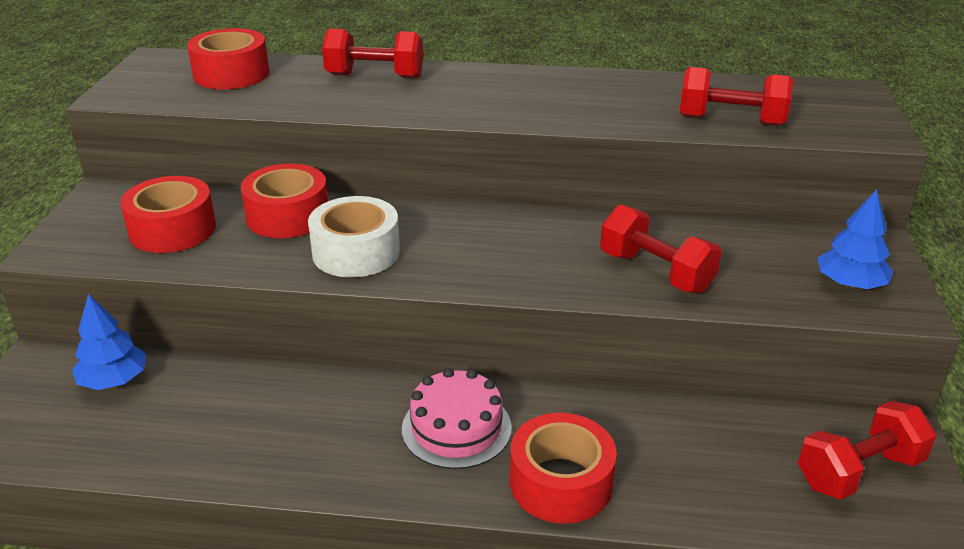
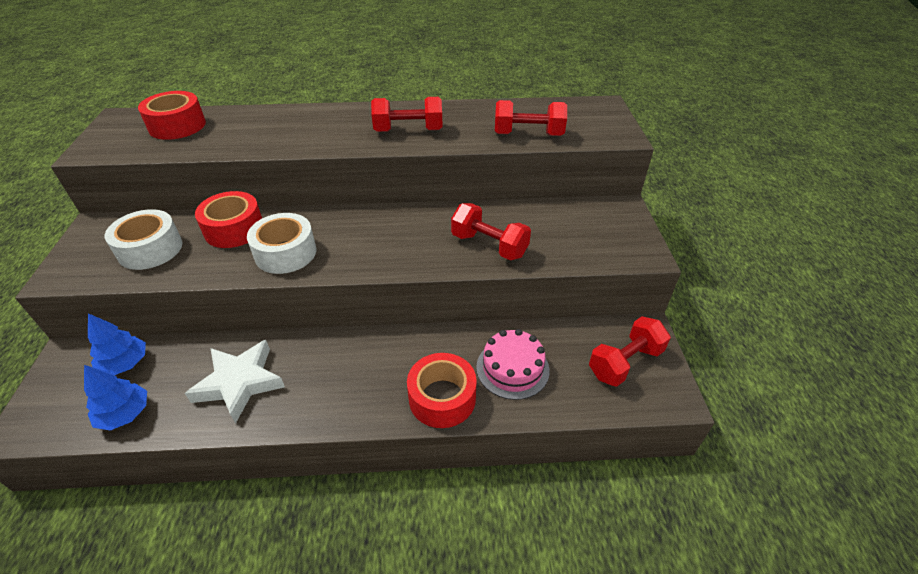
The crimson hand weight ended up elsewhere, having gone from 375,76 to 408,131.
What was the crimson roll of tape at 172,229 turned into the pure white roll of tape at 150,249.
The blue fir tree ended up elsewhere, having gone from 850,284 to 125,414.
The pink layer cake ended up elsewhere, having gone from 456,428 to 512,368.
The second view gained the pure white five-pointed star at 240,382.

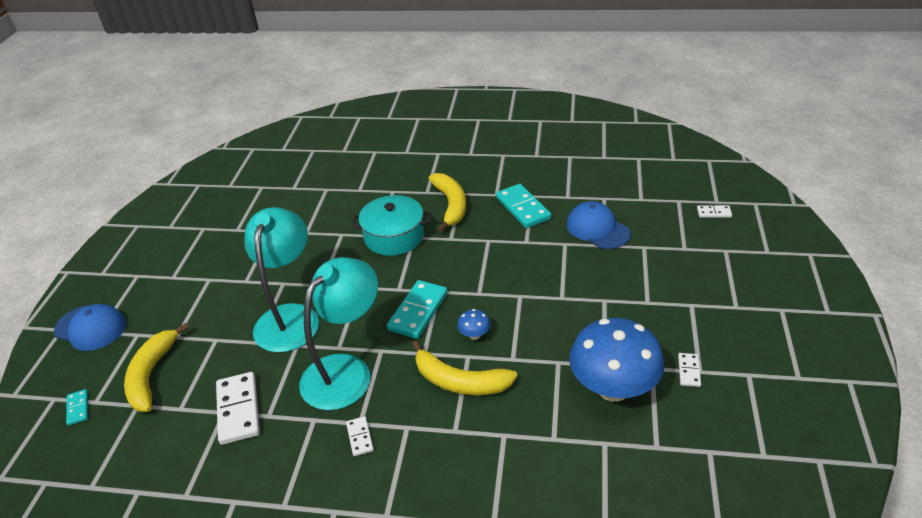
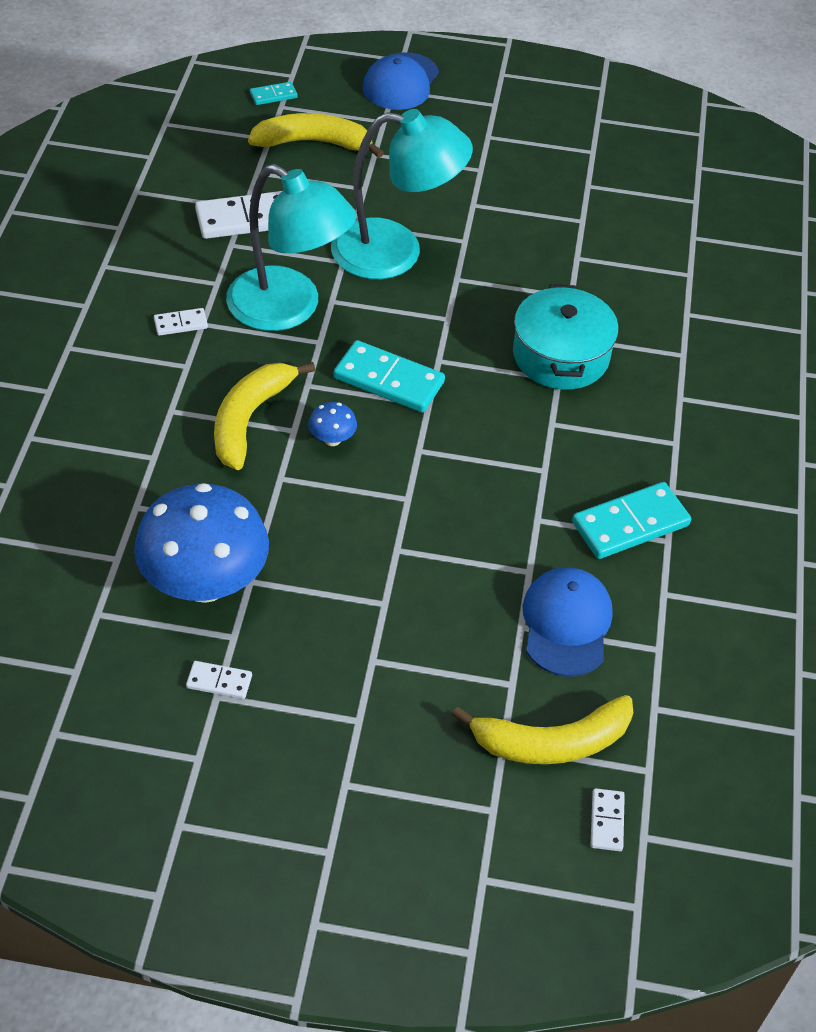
The yellow toy banana ended up elsewhere, having gone from 450,205 to 552,742.
The blue cap at 597,229 ended up facing another way, 45 degrees counterclockwise from before.

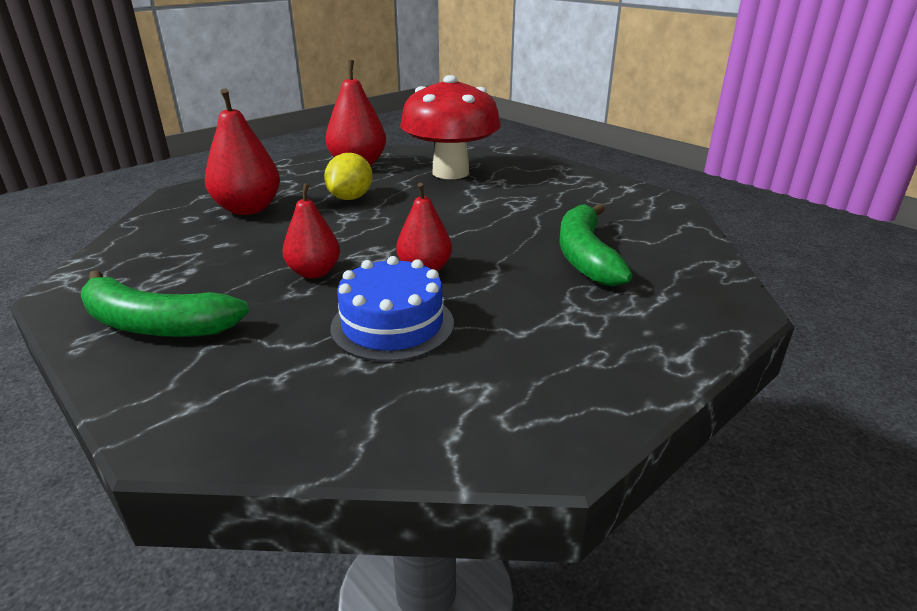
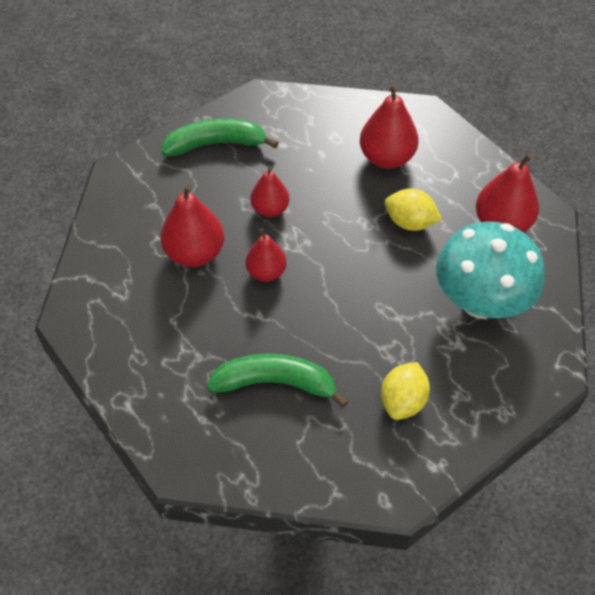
What was the crimson mushroom at 450,172 turned into the aqua mushroom at 480,302.
Where the blue layer cake stood at 392,325, the crimson toy pear came to stand at 195,253.
The leaf-green toy banana at 156,324 ended up facing another way, 60 degrees clockwise from before.
The second view gained the yellow lemon at 403,401.

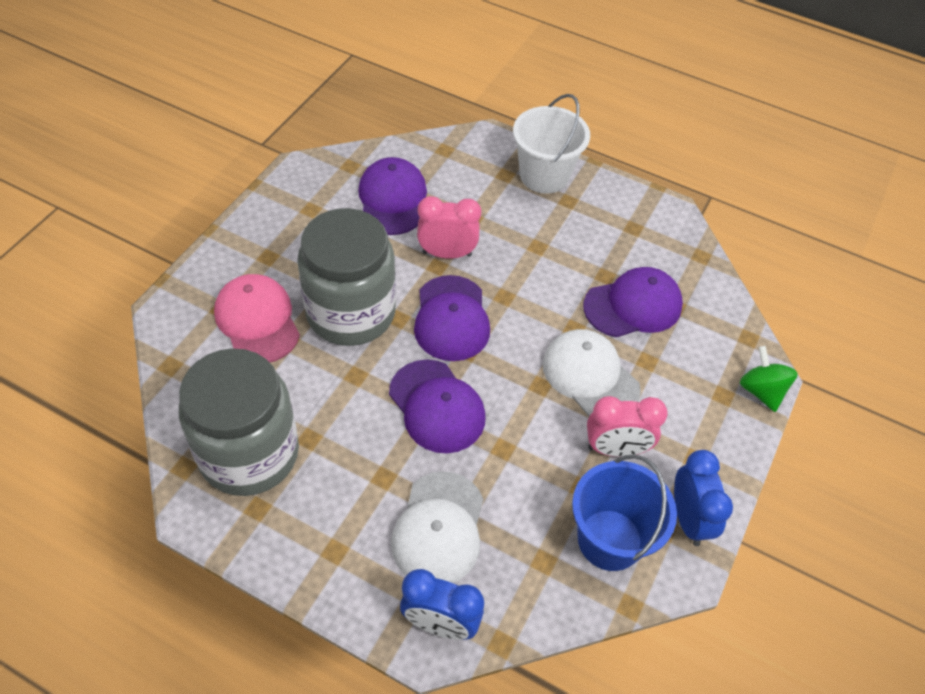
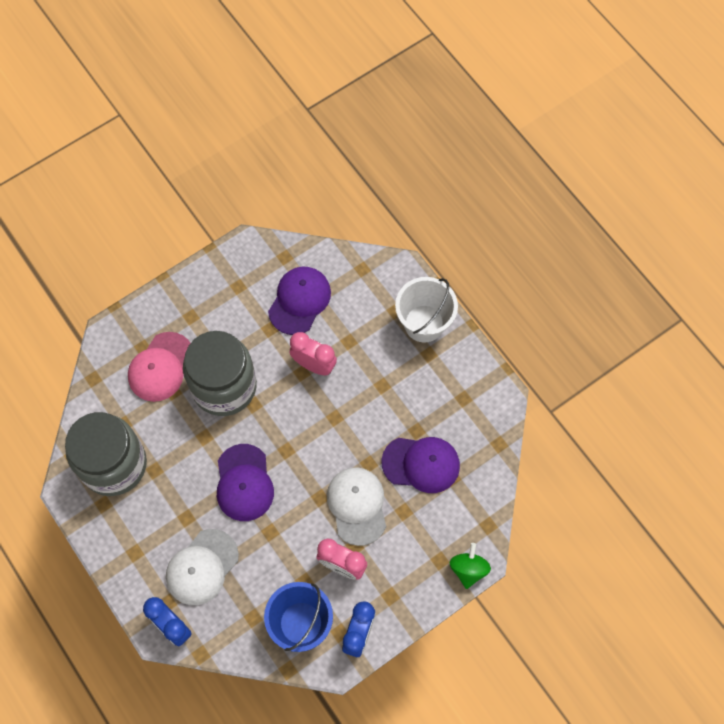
The pink cap at 257,321 ended up facing another way, 150 degrees counterclockwise from before.
The second view lost the royal purple cap at 451,318.

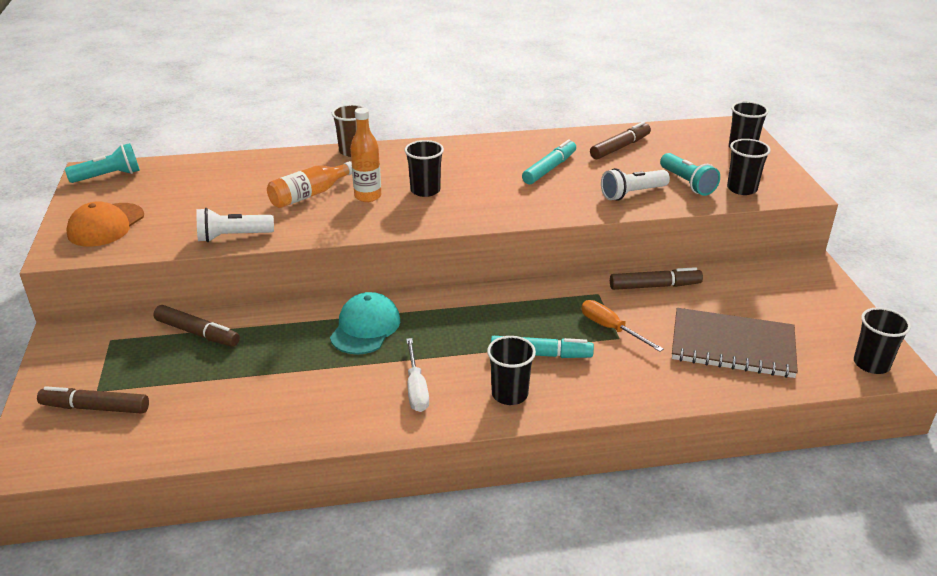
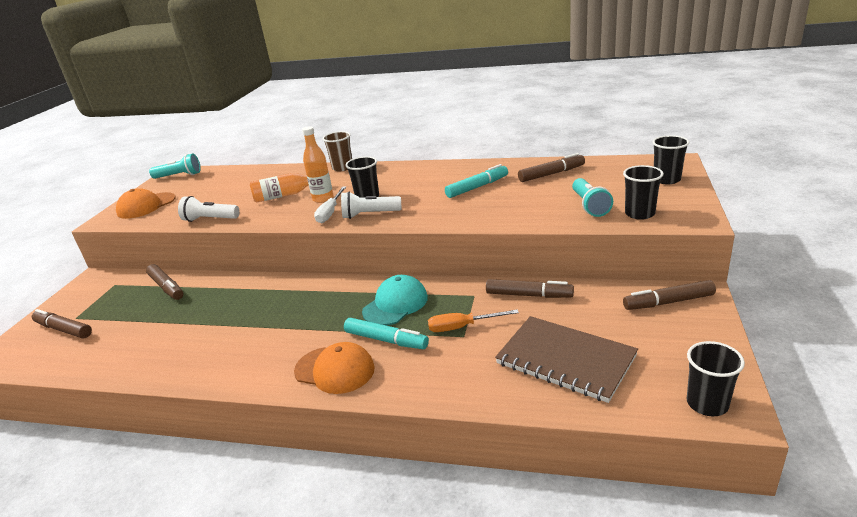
The pure white pocket torch ended up elsewhere, having gone from 632,193 to 369,214.
The aqua cap ended up elsewhere, having gone from 365,328 to 395,304.
The bright orange screwdriver at 611,329 ended up facing another way, 75 degrees counterclockwise from before.
Where the jet-black beaker stood at 509,394, the bright orange cap came to stand at 335,370.
The pure white screwdriver ended up elsewhere, having gone from 416,388 to 330,212.
The second view gained the brown marker pen at 668,302.

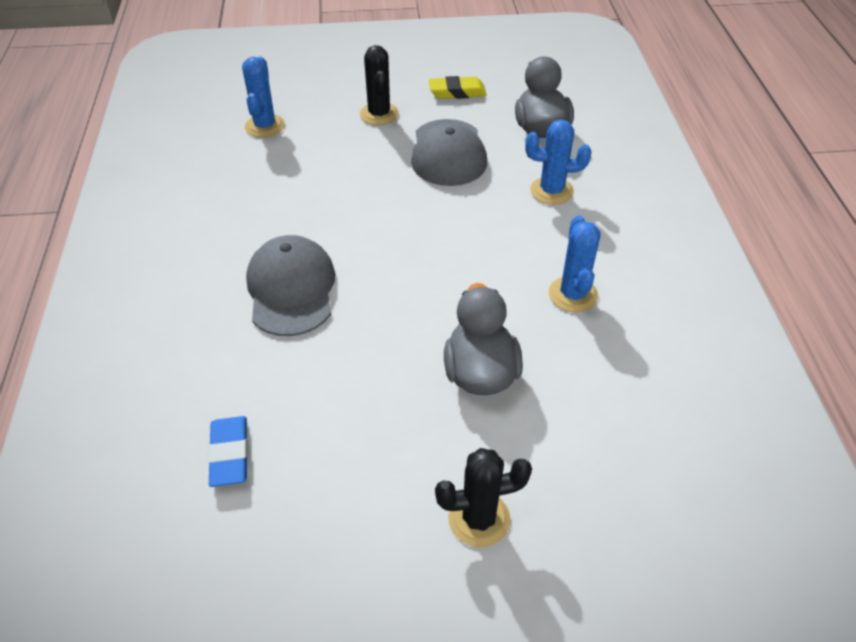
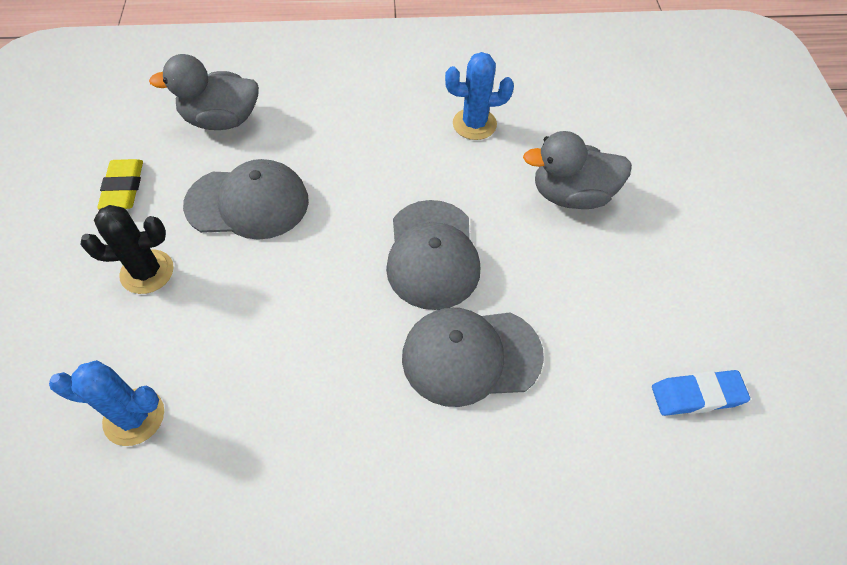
The second view lost the blue cactus at 551,191.
The second view lost the jet-black cactus at 479,519.
The second view gained the grey cap at 432,254.

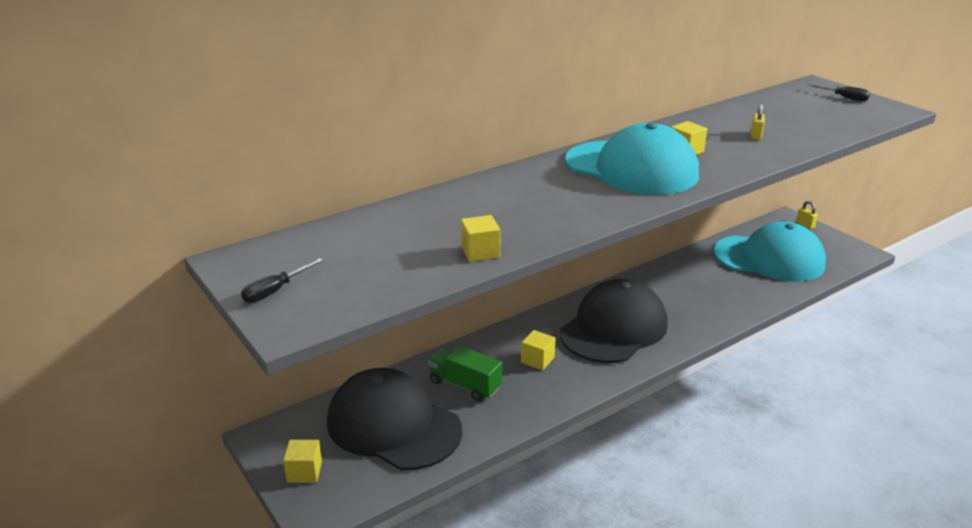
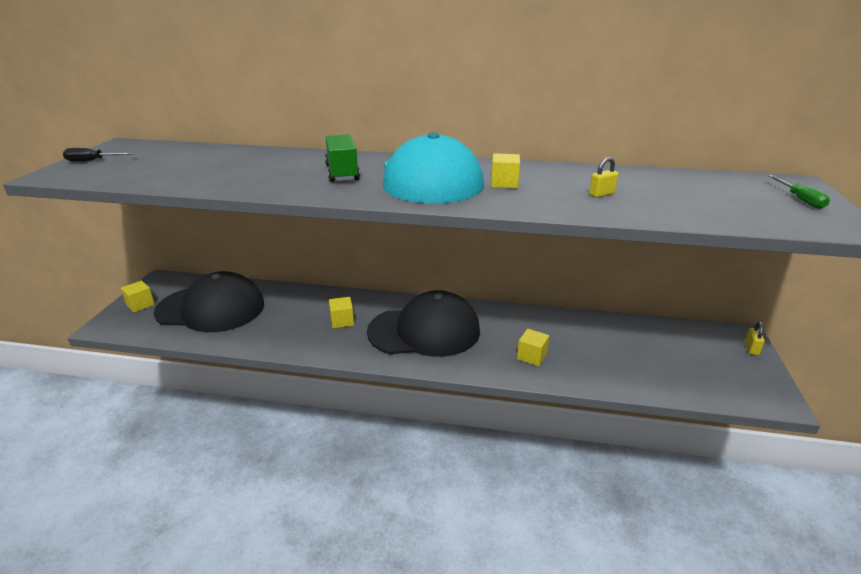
What was the jet-black screwdriver at 844,98 turned into the leaf-green screwdriver at 800,199.
The yellow solid cube ended up elsewhere, having gone from 480,252 to 531,356.
The second view lost the aqua cap at 769,258.
The leaf-green lorry ended up elsewhere, having gone from 465,385 to 342,173.
The jet-black cap at 393,425 ended up facing another way, 105 degrees clockwise from before.

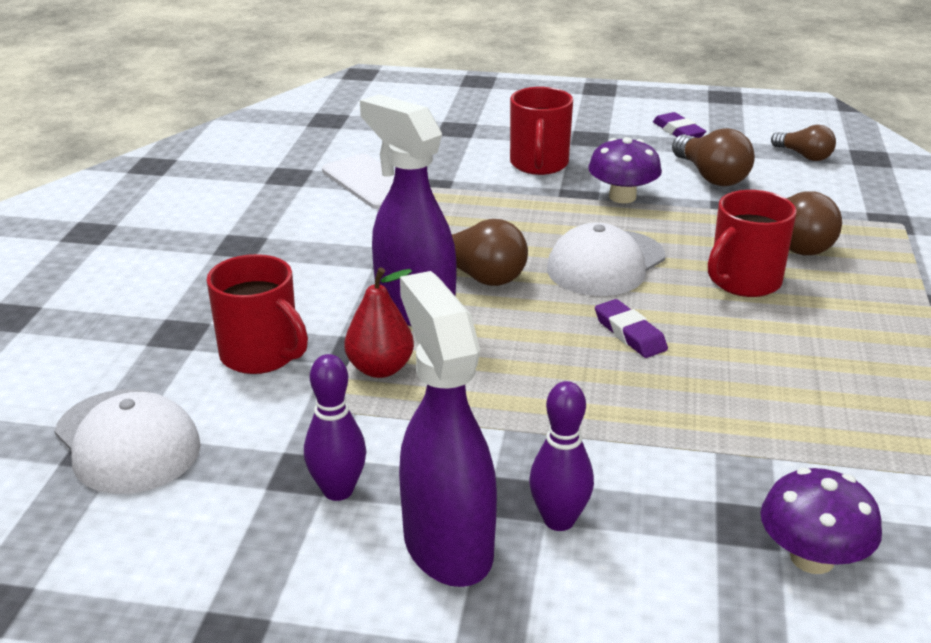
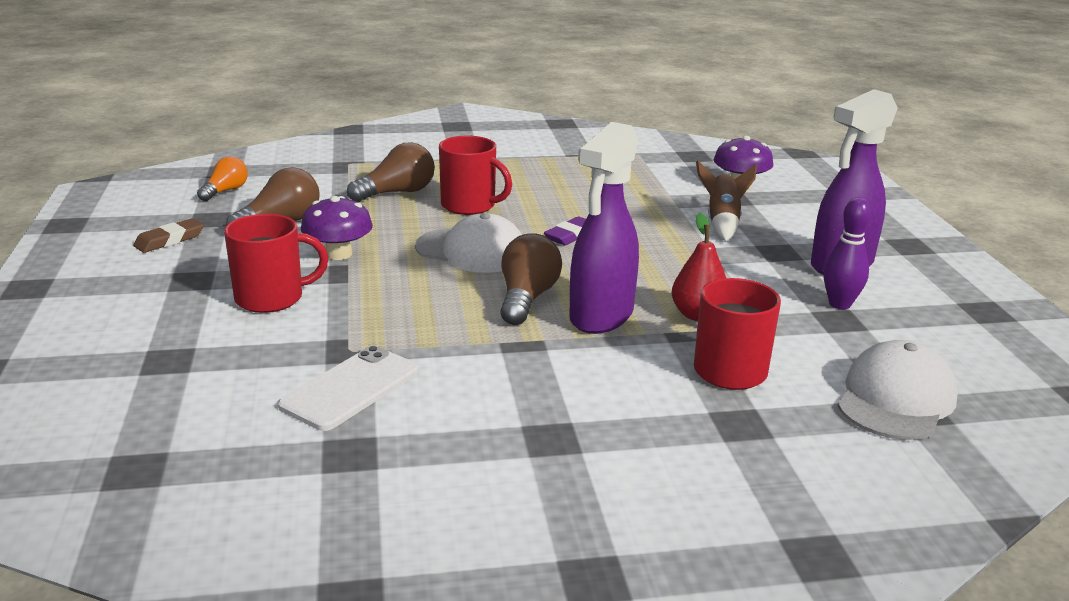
What was the royal purple gum eraser at 678,131 turned into the brown gum eraser at 169,240.
What was the brown light bulb at 804,156 turned into the bright orange light bulb at 225,191.
The second view lost the royal purple bowling pin at 559,520.
The second view gained the brown rocket at 722,223.

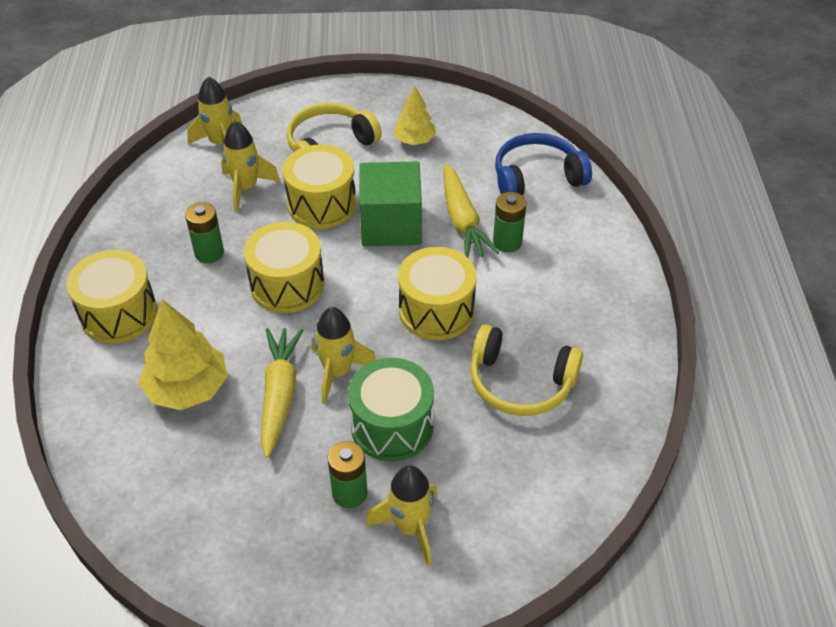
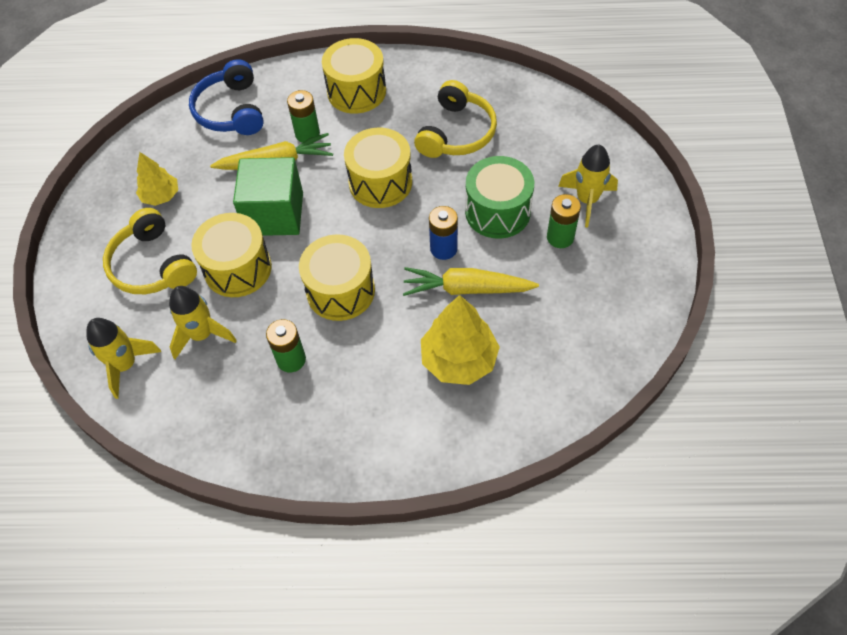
The yellow toy drum ended up elsewhere, having gone from 119,314 to 356,91.
Where the yellow rocket stood at 338,372, the blue power cell came to stand at 443,248.

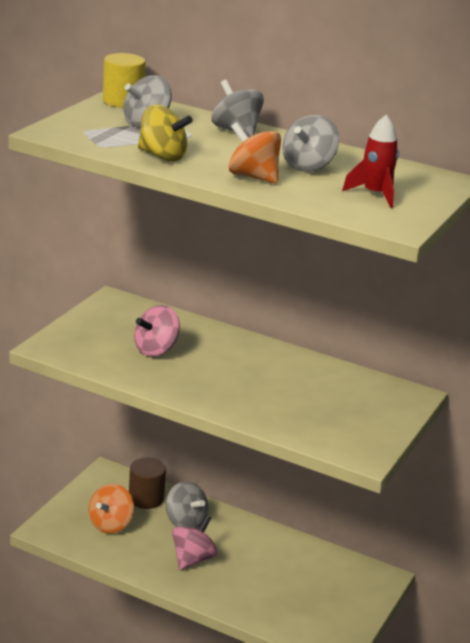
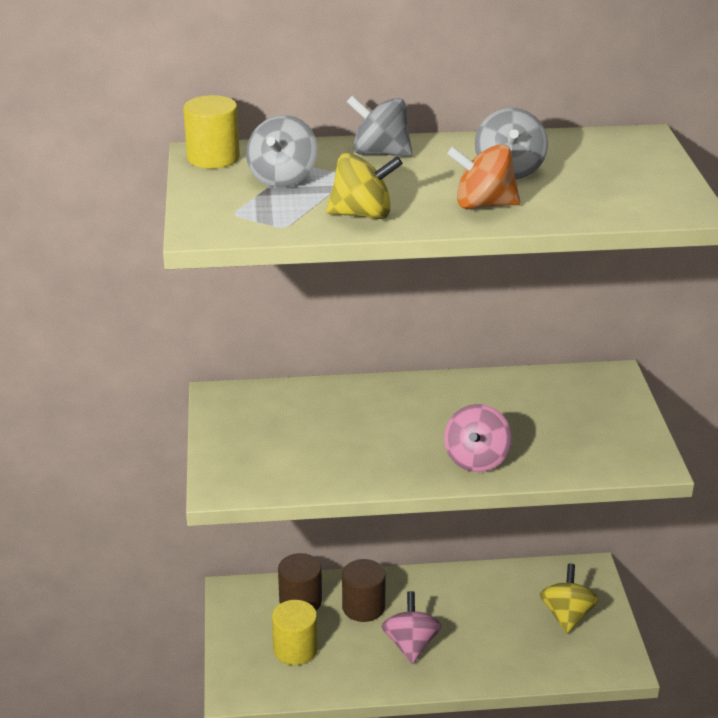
The second view lost the crimson rocket at 375,194.
The pink whirligig ended up elsewhere, having gone from 156,349 to 476,459.
Where the grey whirligig stood at 185,522, the brown cylinder came to stand at 363,607.
Where the bright orange whirligig stood at 110,524, the yellow cylinder came to stand at 295,649.
The second view gained the yellow whirligig at 567,616.

